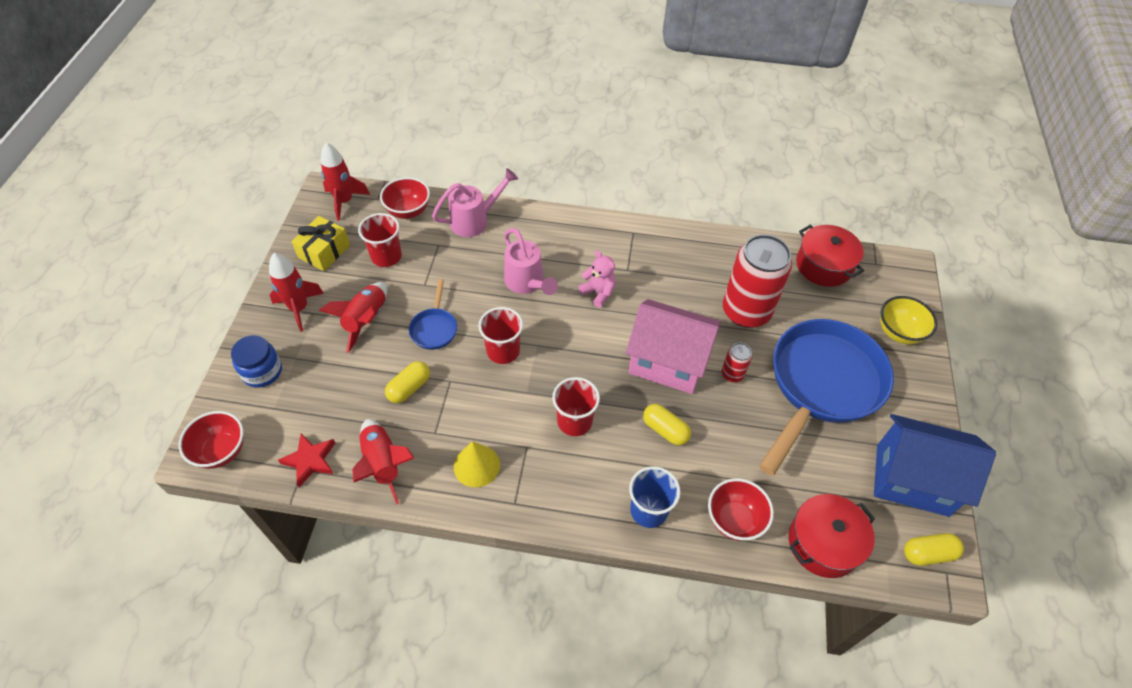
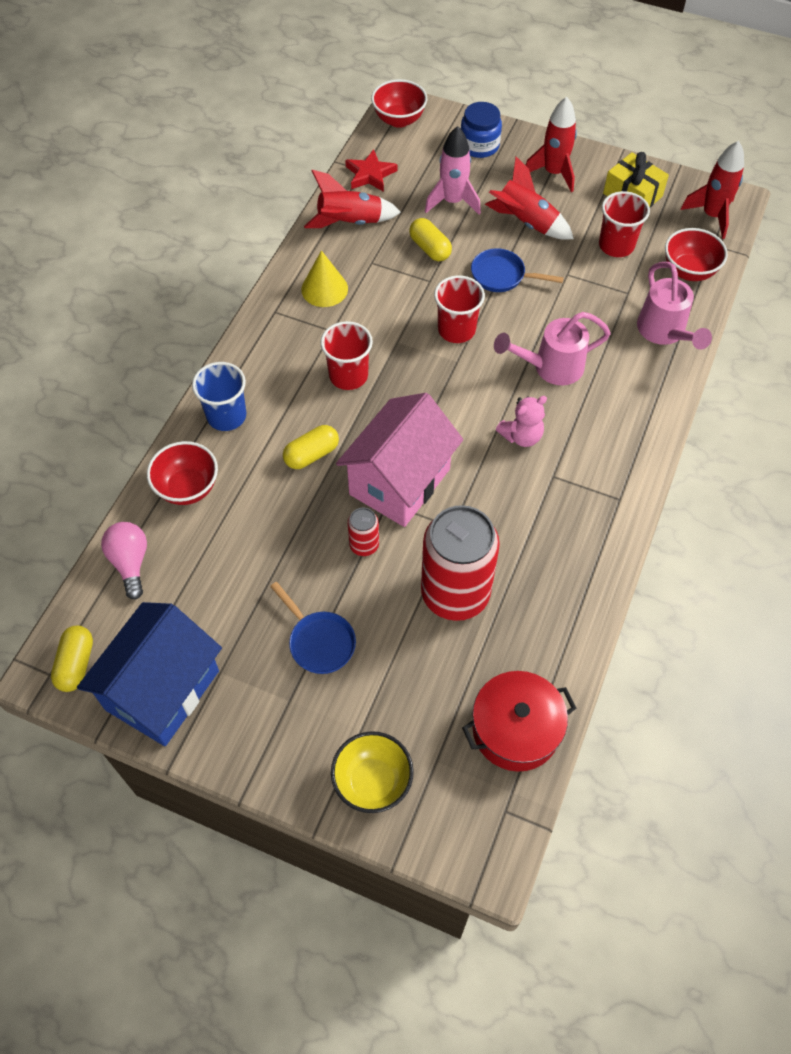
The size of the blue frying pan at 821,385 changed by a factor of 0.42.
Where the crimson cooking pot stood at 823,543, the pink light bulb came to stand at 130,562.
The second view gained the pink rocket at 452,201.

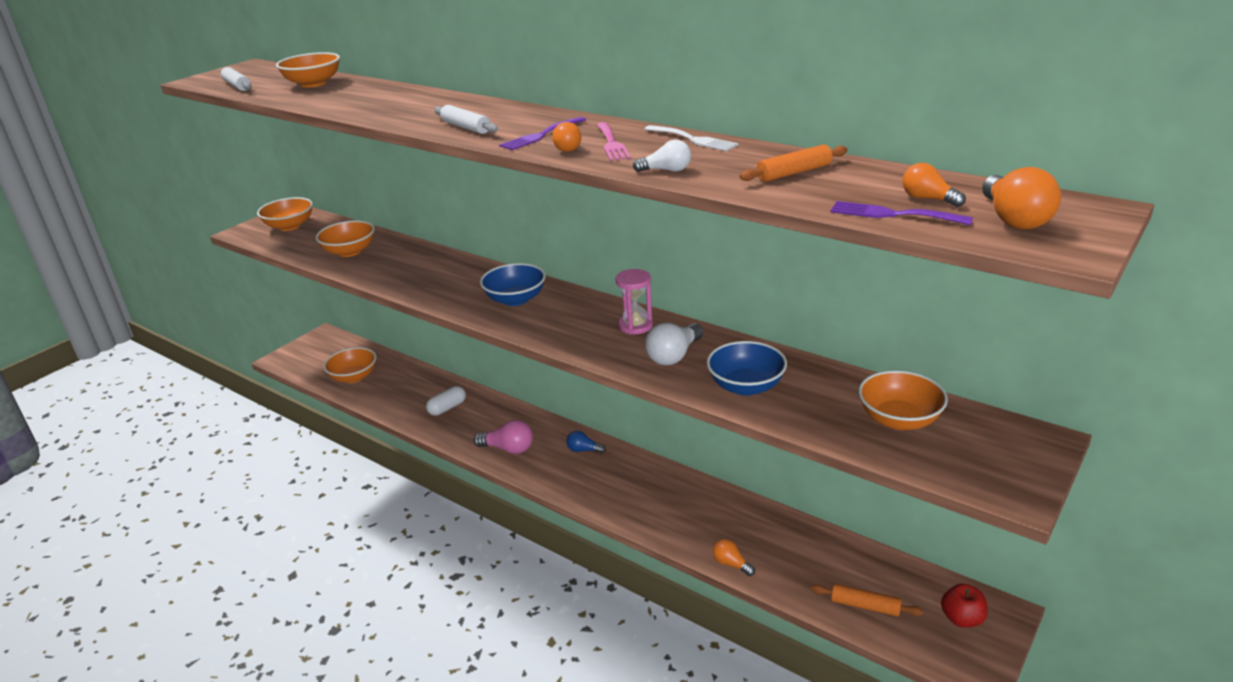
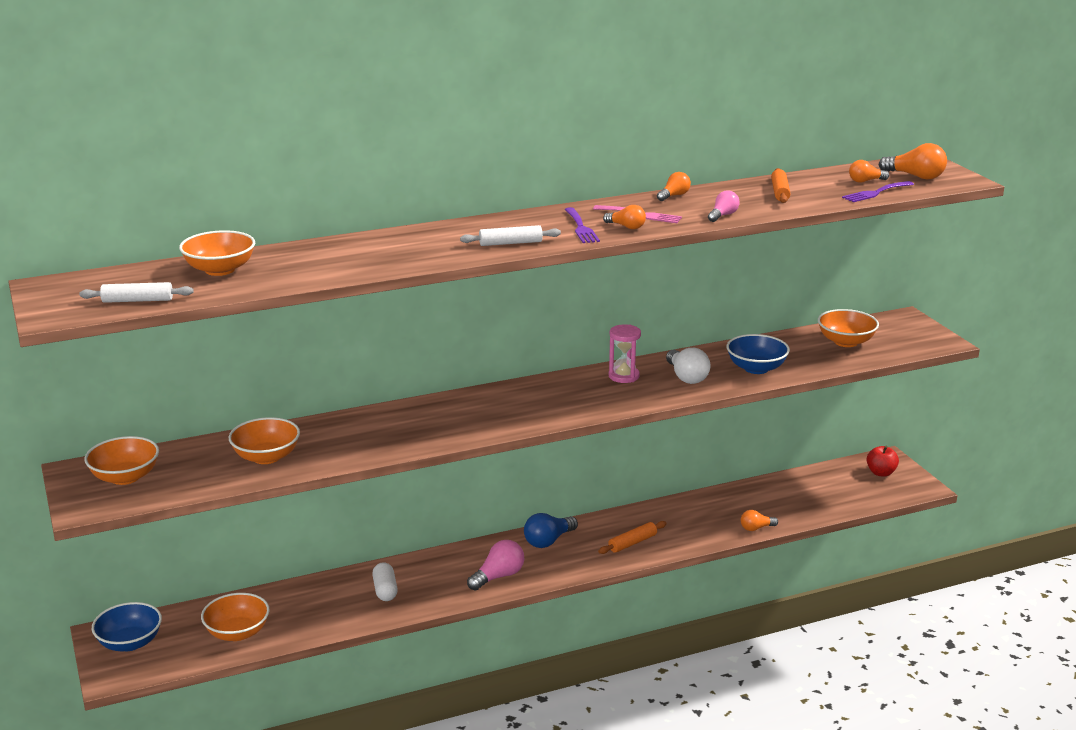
Where the pure white fork stood at 693,139, the bright orange light bulb came to stand at 674,196.
What was the pure white light bulb at 666,170 turned into the pink light bulb at 723,215.
The blue serving bowl ended up elsewhere, having gone from 515,299 to 130,643.
The size of the blue light bulb at 583,450 changed by a factor of 1.60.
The bright orange rolling pin ended up elsewhere, having gone from 865,606 to 632,543.

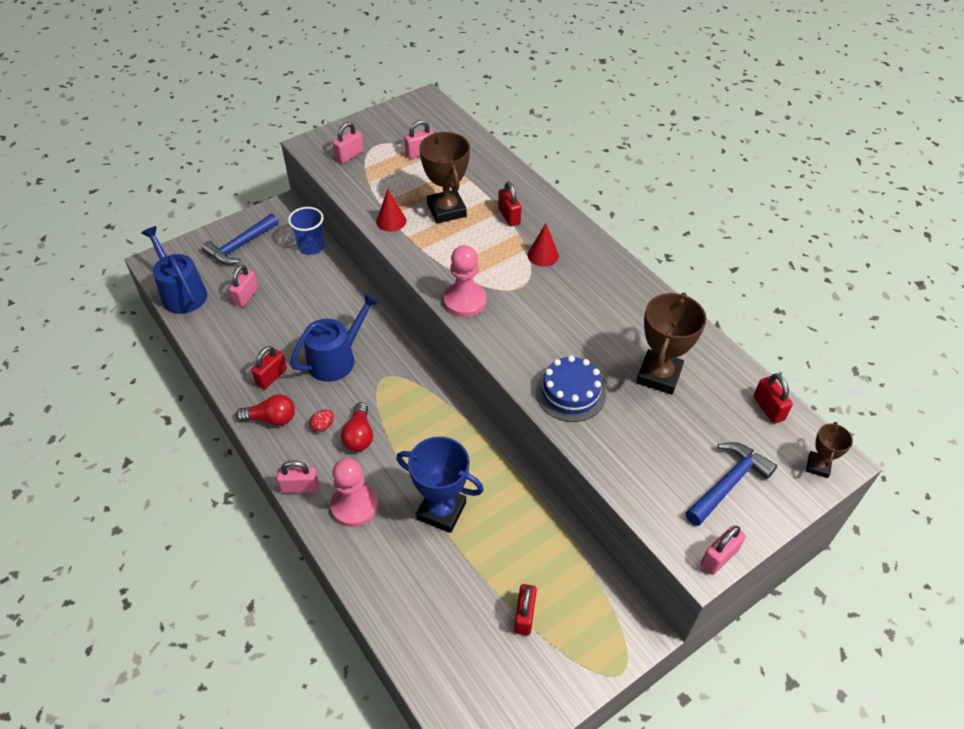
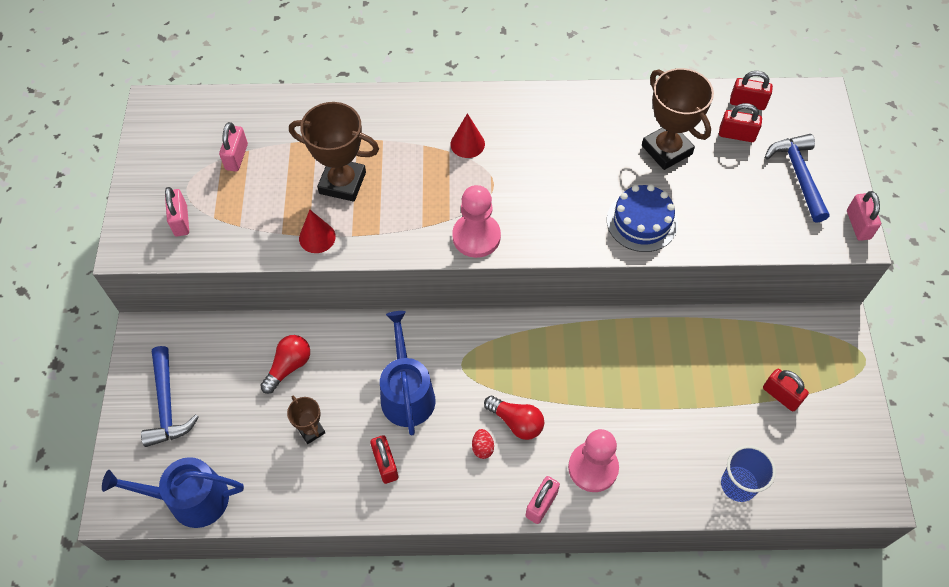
The crimson small lock ended up elsewhere, having gone from 509,216 to 736,135.
The blue beaker ended up elsewhere, having gone from 311,246 to 738,485.
The second view lost the pink small lock at 246,296.
The crimson light bulb ended up elsewhere, having gone from 271,418 to 289,366.
The brown award cup ended up elsewhere, having gone from 818,466 to 311,430.
The second view lost the blue award cup at 441,511.

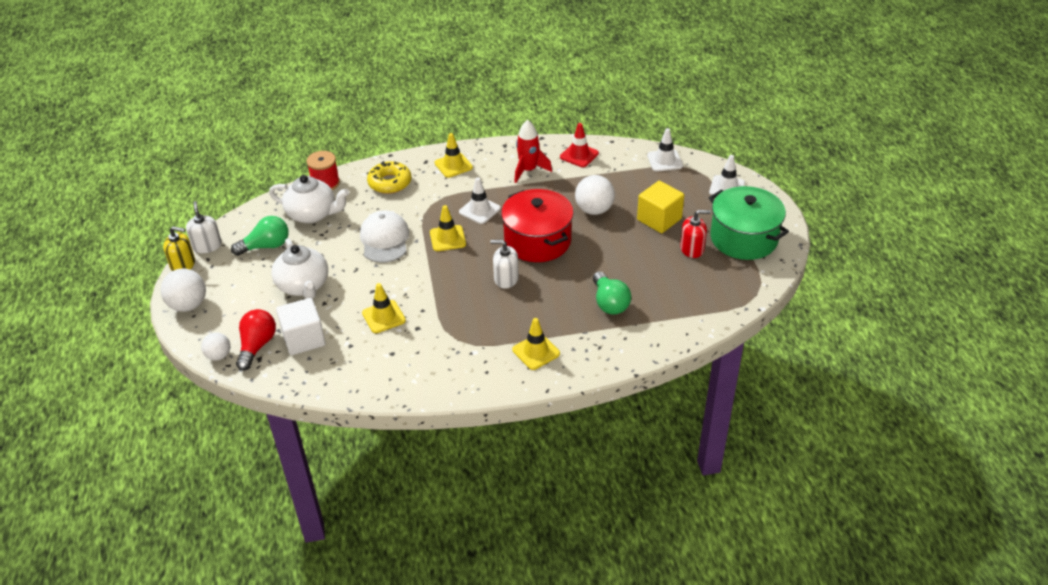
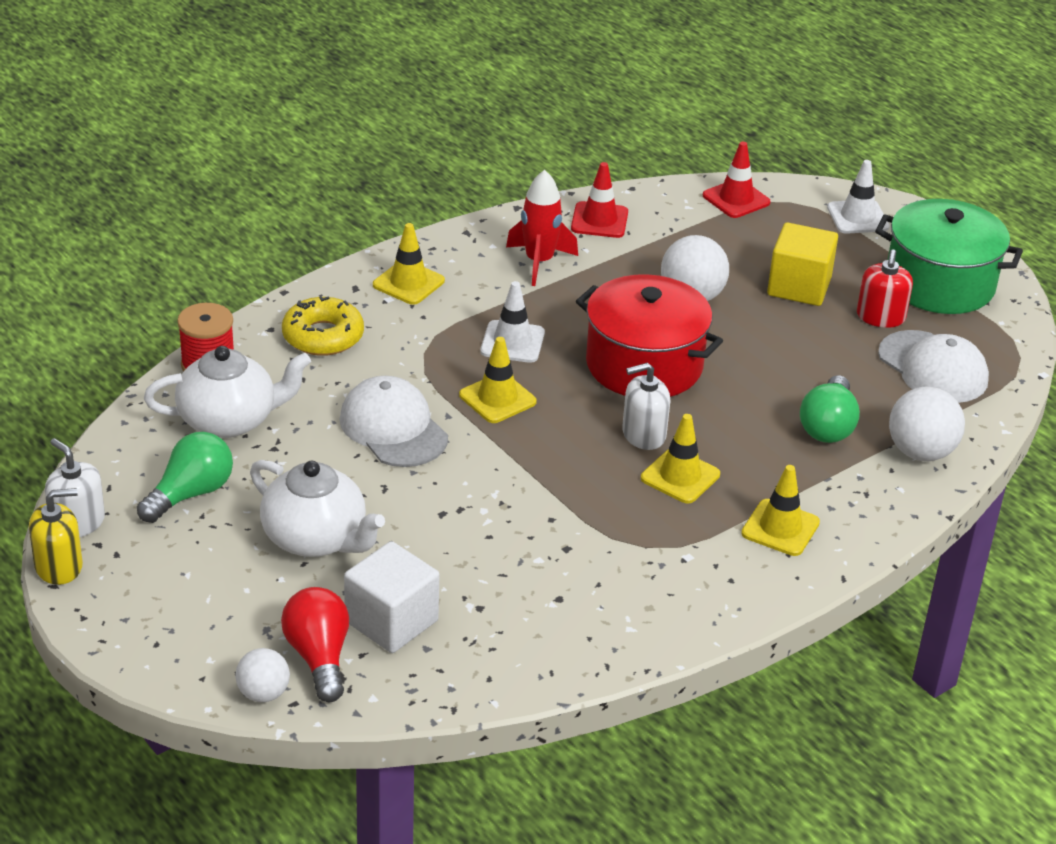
What was the pure white road cone at 664,161 turned into the crimson road cone at 736,199.
The crimson pump bottle at 692,249 ended up facing another way, 135 degrees clockwise from before.
The pure white ball ended up elsewhere, having gone from 188,305 to 920,452.
The leaf-green light bulb at 609,303 ended up facing another way, 60 degrees clockwise from before.
The yellow road cone ended up elsewhere, having gone from 383,317 to 680,476.
The second view gained the pure white cap at 933,368.

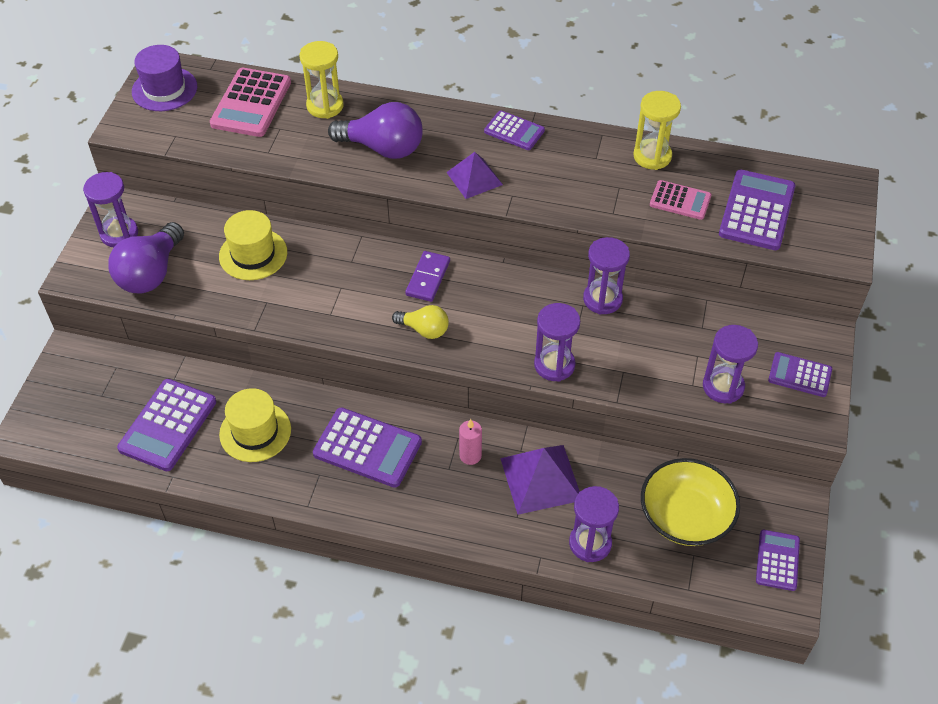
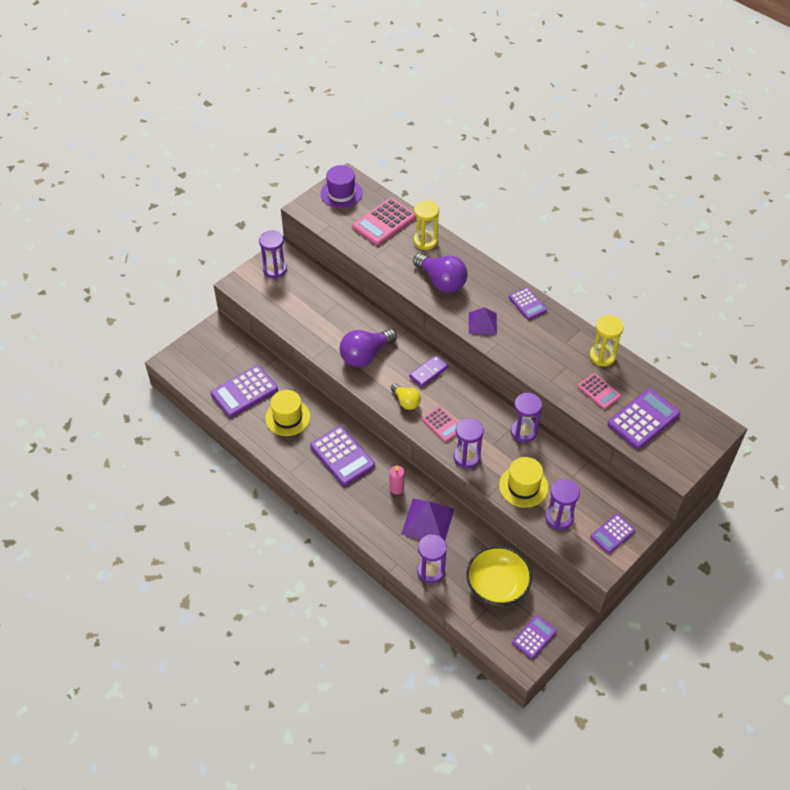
The yellow top hat ended up elsewhere, having gone from 253,254 to 523,486.
The royal purple light bulb ended up elsewhere, having gone from 151,273 to 365,355.
The royal purple calculator at 799,375 ended up facing another way, 90 degrees counterclockwise from before.
The second view gained the pink calculator at 442,424.

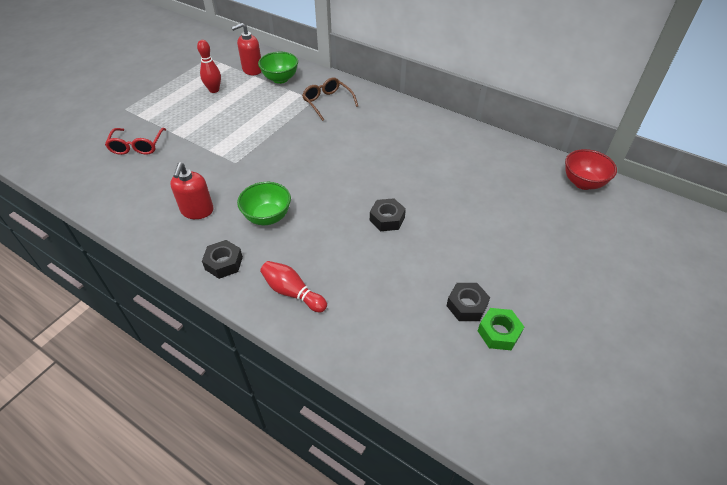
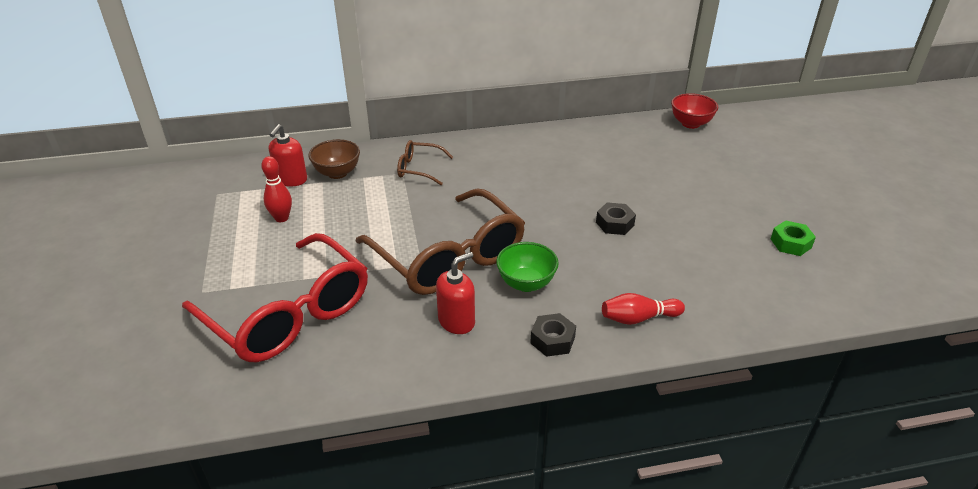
What was the leaf-green serving bowl at 280,79 turned into the brown serving bowl at 337,173.
The size of the crimson glasses at 137,146 changed by a factor of 2.19.
The crimson pump bottle at 197,211 ended up facing another way, 90 degrees counterclockwise from before.
The second view lost the jet-black nut at 466,306.
The second view gained the brown glasses at 448,256.

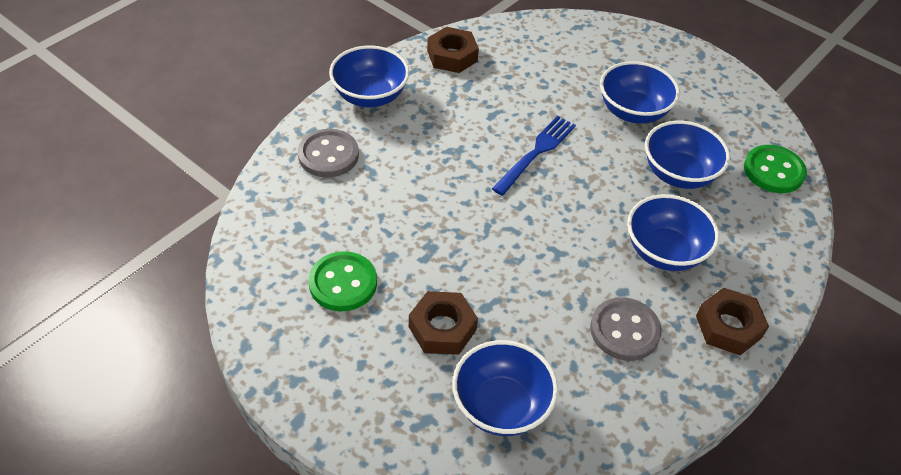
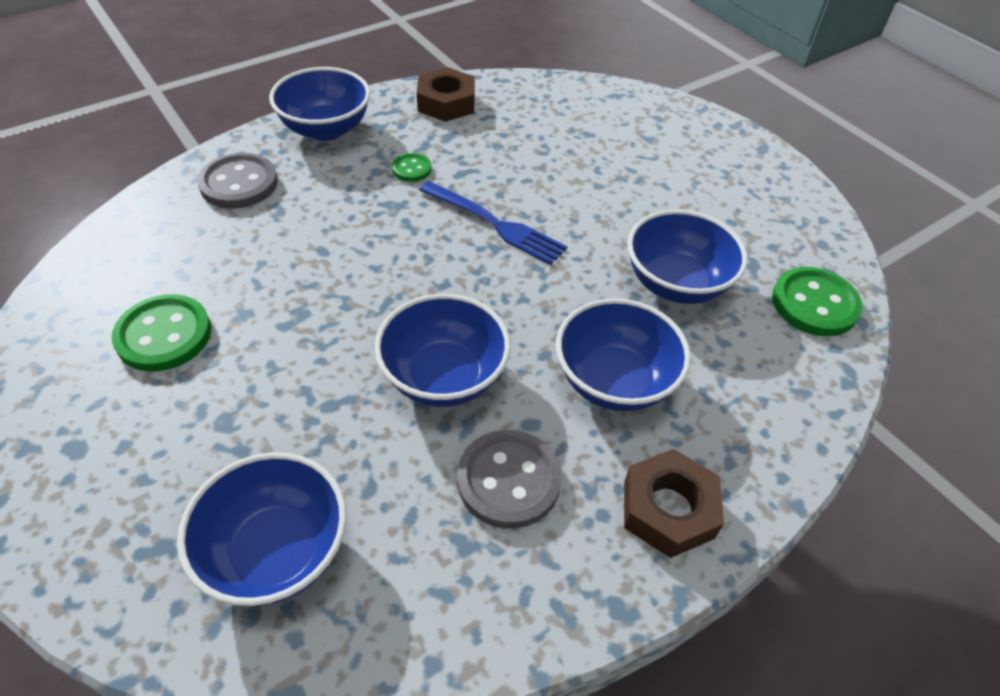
The blue serving bowl ended up elsewhere, having gone from 633,112 to 444,377.
The blue fork at 536,152 ended up facing another way, 75 degrees clockwise from before.
The second view lost the brown nut at 442,328.
The second view gained the leaf-green sewing button at 411,169.

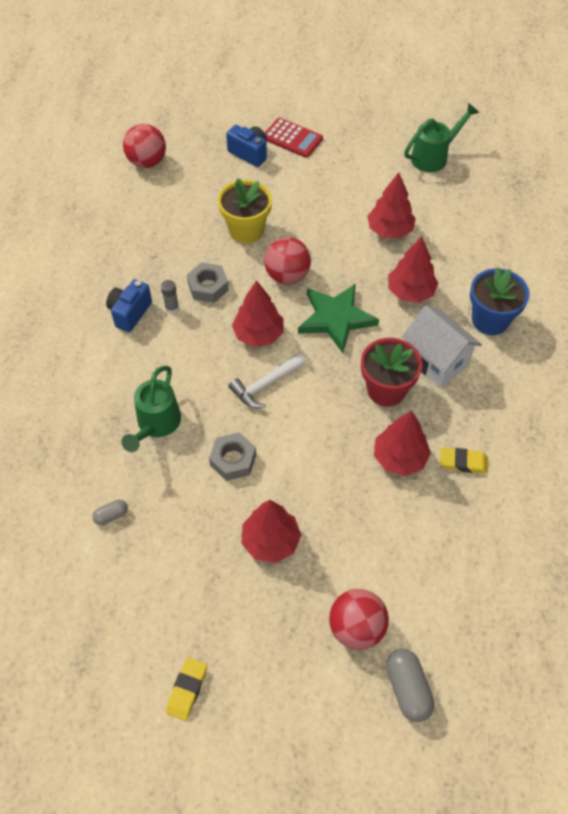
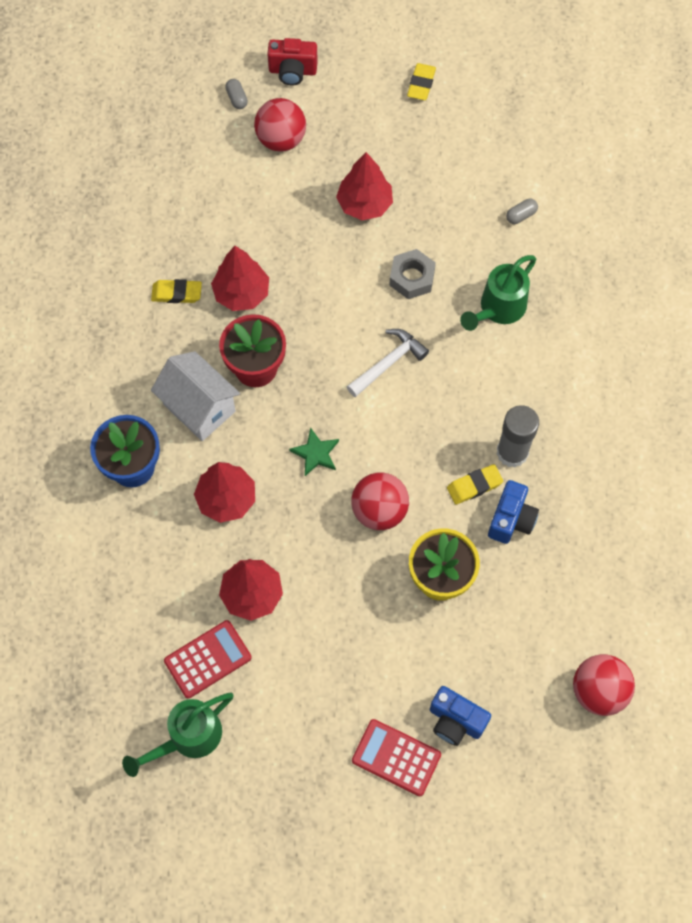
Where the grey nut stood at 208,287, the yellow gum eraser came to stand at 474,486.
The blue photo camera ended up elsewhere, having gone from 130,313 to 511,519.
The size of the grey glue stick at 172,308 changed by a factor of 1.93.
The second view lost the crimson fir tree at 258,334.
The size of the leaf-green five-pointed star at 336,319 changed by a factor of 0.53.
The leaf-green watering can at 156,424 ended up facing another way, 150 degrees counterclockwise from before.
The size of the grey pill at 407,689 changed by a factor of 0.56.
The second view gained the crimson photo camera at 292,71.
The second view gained the crimson calculator at 208,659.

